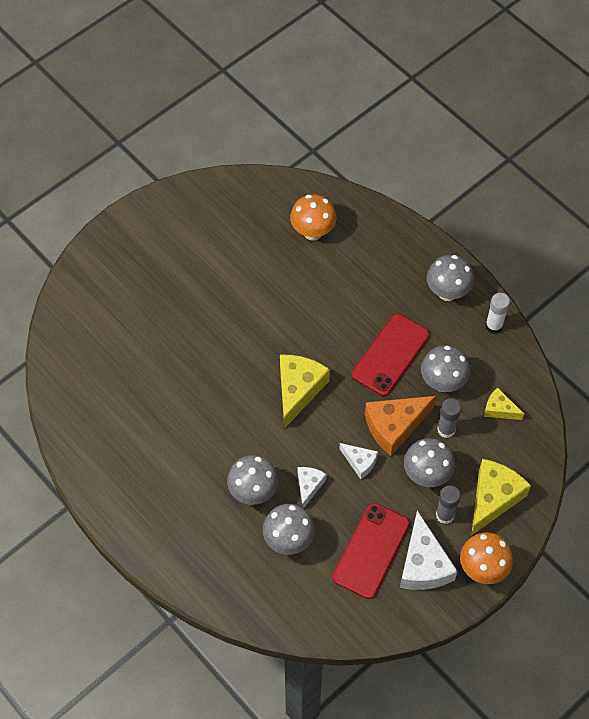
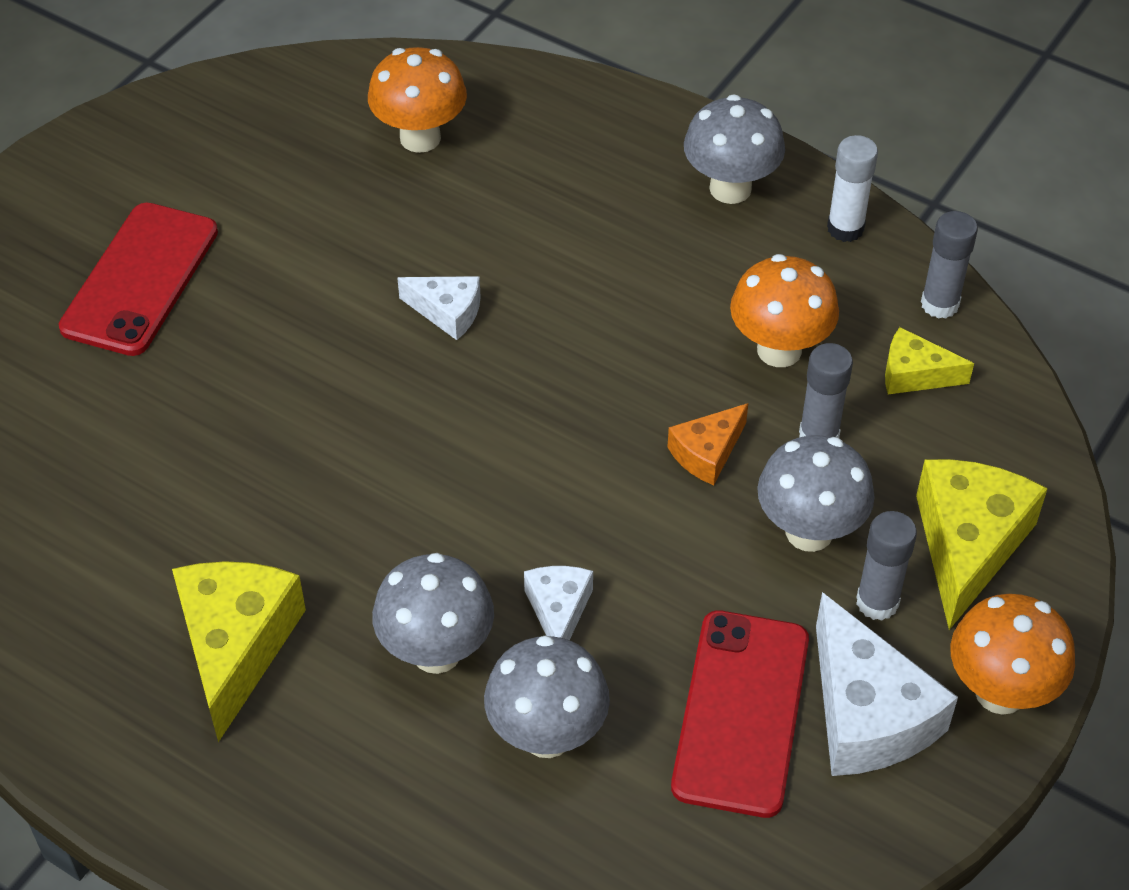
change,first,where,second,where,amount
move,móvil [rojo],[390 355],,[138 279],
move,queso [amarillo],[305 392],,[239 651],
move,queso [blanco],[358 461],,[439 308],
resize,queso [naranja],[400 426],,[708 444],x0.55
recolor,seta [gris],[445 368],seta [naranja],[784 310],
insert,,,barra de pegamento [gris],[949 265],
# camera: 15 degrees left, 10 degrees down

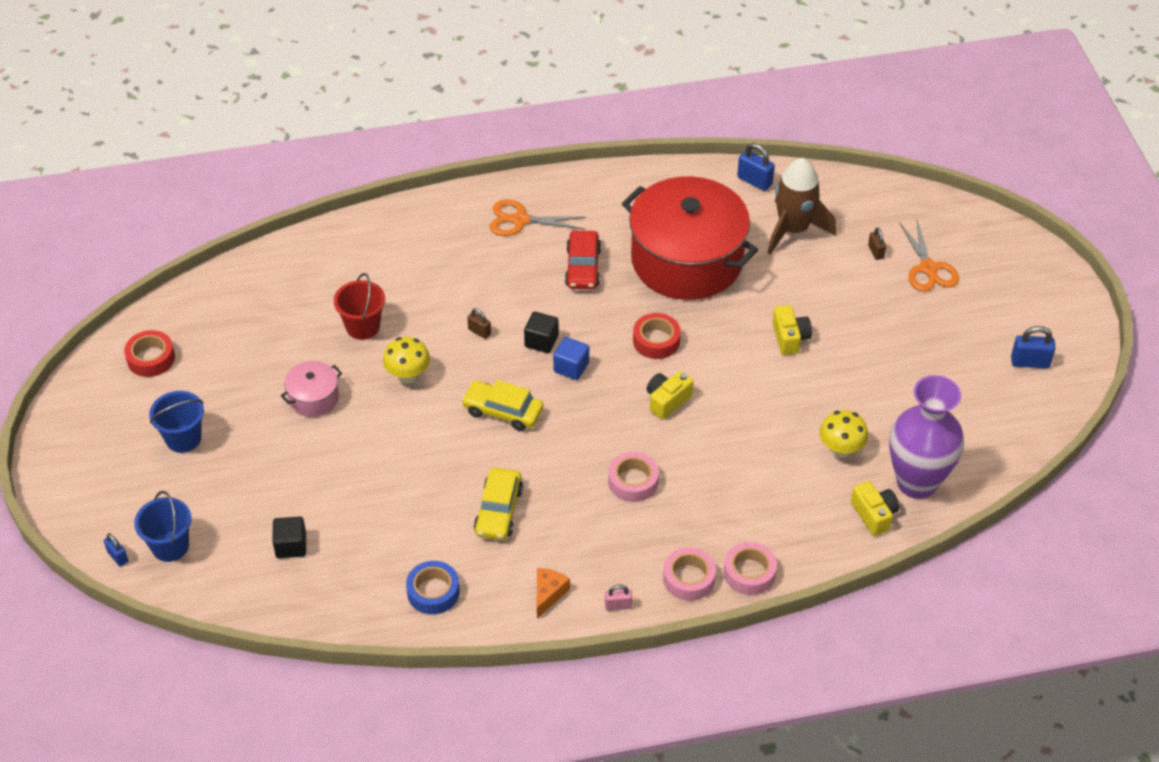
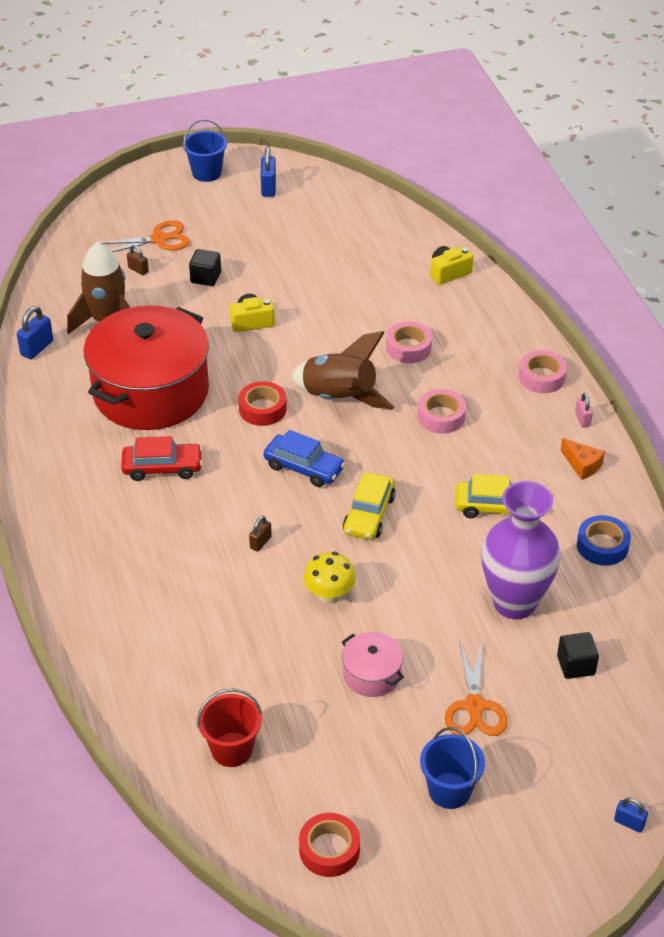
change,first,where,second,where,amount
rotate,candado [marrón],[877 244],,[138 260],60 degrees clockwise
move,balde [azul],[162 526],,[205 150],
move,cubo [negro],[541 332],,[205 267],
move,balde [rojo],[359 306],,[229 728],
replace,cubo [azul],[571 358],coche [azul],[304 458],
replace,cámara [amarillo],[670 395],cohete [marrón],[343 370],
move,cinta adhesiva [rosa],[750 568],,[409 342],
move,tijeras [naranja],[538 218],,[476 688],
move,florero [morado],[926 437],,[521 550],
rotate,queso [naranja],[553 593],,[582 459],150 degrees counterclockwise
rotate,candado [azul],[116 550],,[631 815],75 degrees clockwise
delete,seta [amarillo],[843 434],,,
# camera: 95 degrees left, 5 degrees down

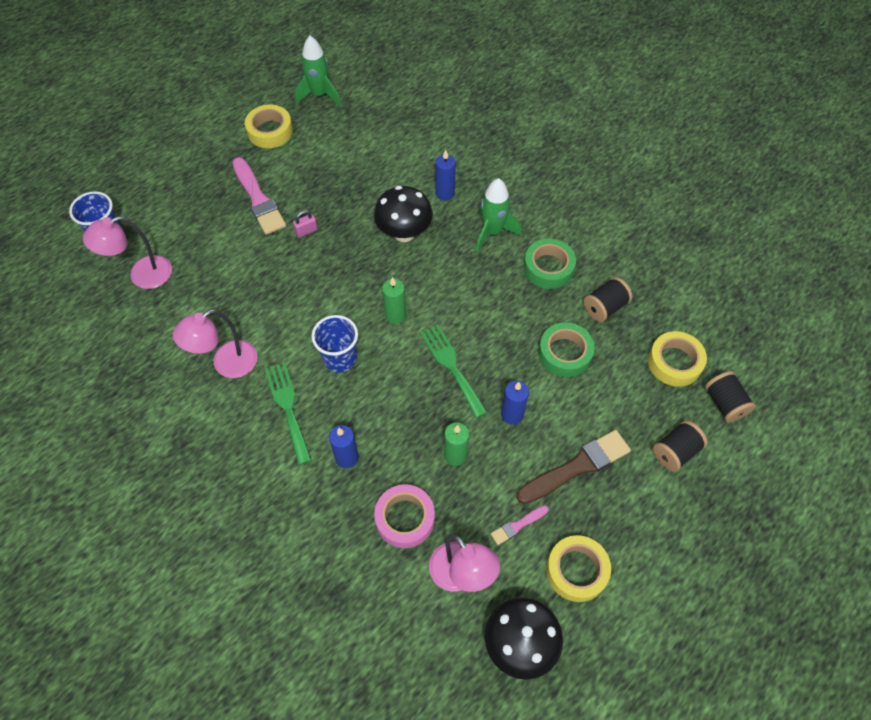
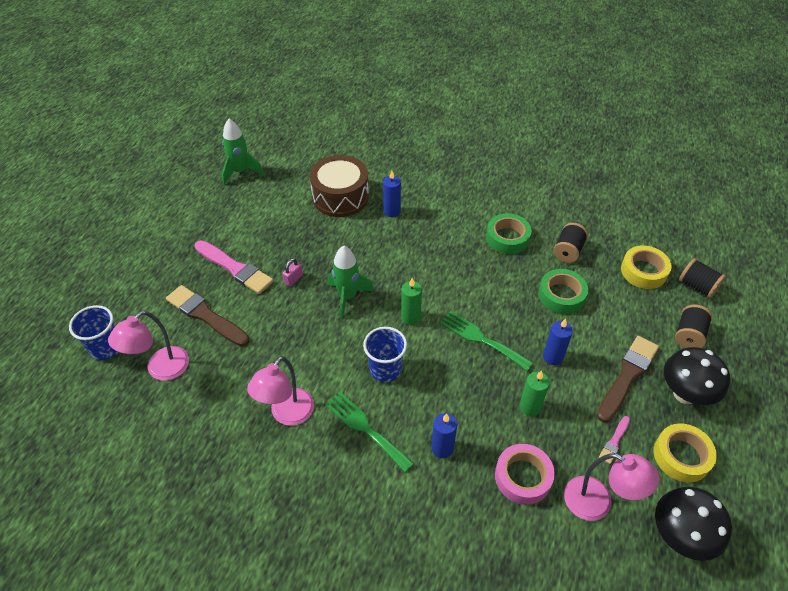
change,first,where,second,where,amount
insert,,,pincel [marrón],[208 316],
insert,,,tambor [marrón],[339 186],
move,cohete [verde],[499 215],,[351 282],
move,seta [negro],[403 214],,[697 376],
delete,cinta adhesiva [amarillo],[269 126],,,
# camera: 25 degrees left, 10 degrees down

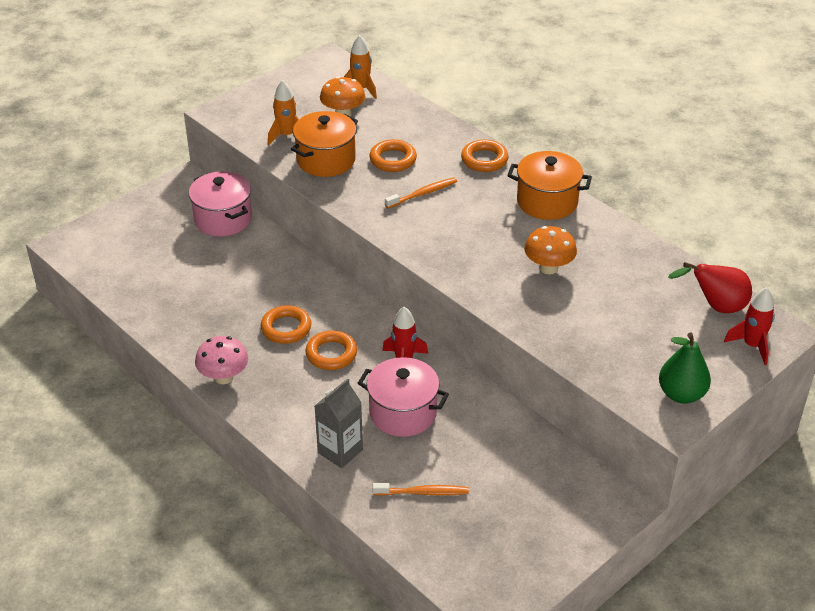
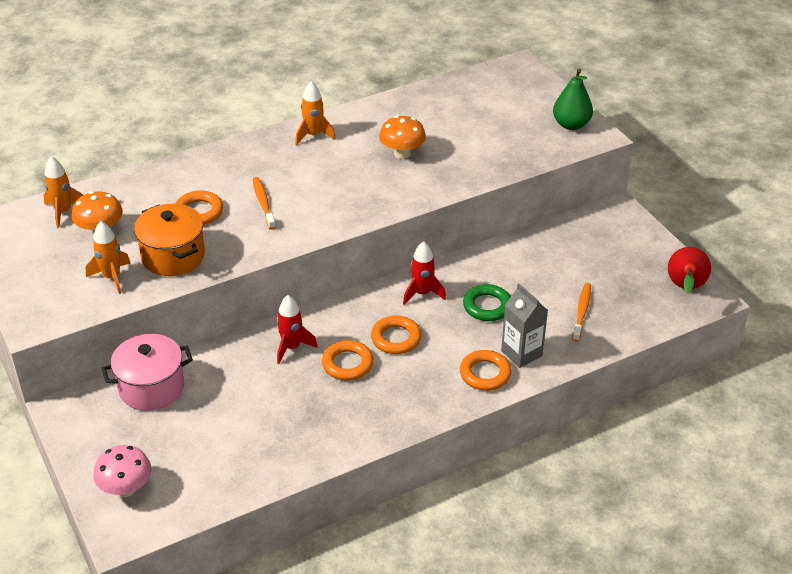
change,first,where,second,where,amount
move,seta [rosa],[221 360],,[122 471],
move,cohete [rojo],[749 326],,[297 329],
replace,olla [naranja],[549 185],cohete [naranja],[315 113],
move,anillo [naranja],[484 155],,[486 370],
replace,olla [rosa],[403 397],anillo [verde],[487 302],
move,pera [rojo],[710 287],,[689 270],
# camera: 75 degrees left, 0 degrees up

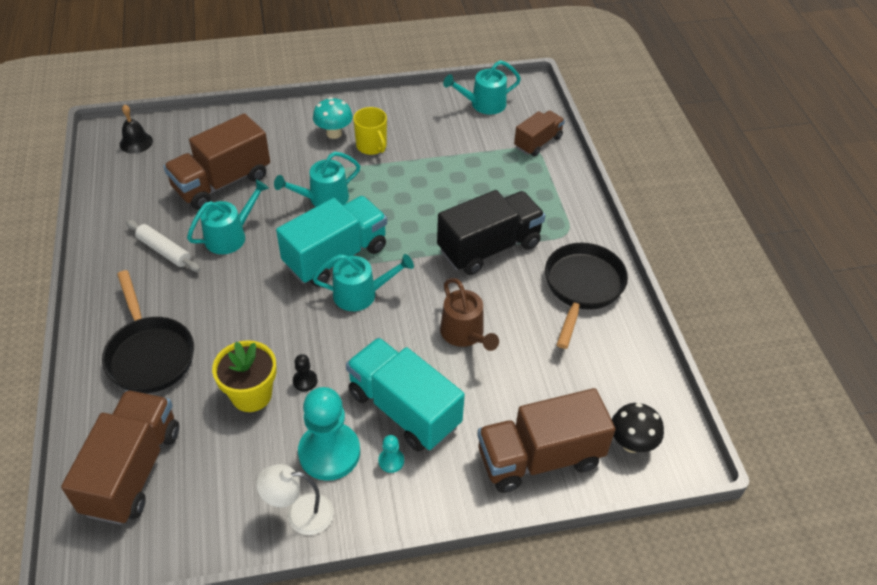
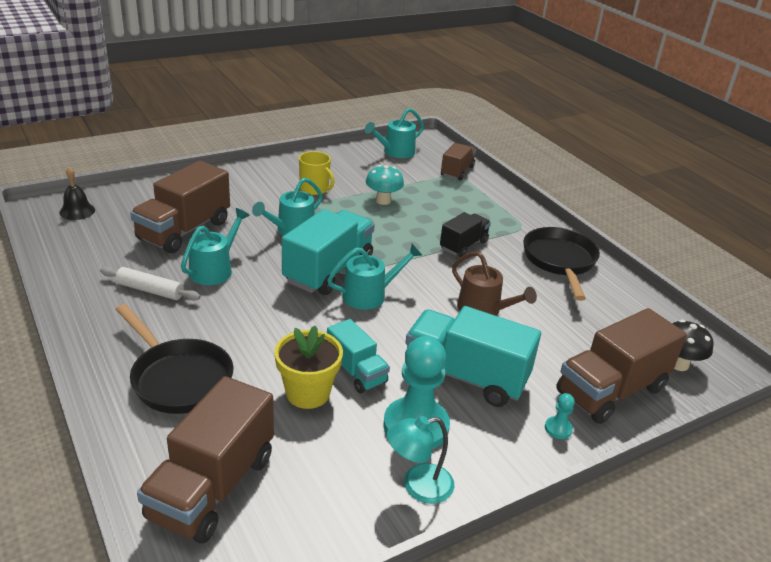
change,first,where,second,where,amount
rotate,camión [marrón],[120 457],,[205 460],150 degrees counterclockwise
replace,peón [negro],[305 372],camión [turquesa],[358 356],
move,seta [turquesa],[333 118],,[385 185],
recolor,lámpara [blanco],[295 499],lámpara [turquesa],[420 460],
resize,camión [negro],[491 232],,[465 234],x0.58
move,peón [turquesa],[391 454],,[560 416],
# camera: 20 degrees left, 15 degrees down

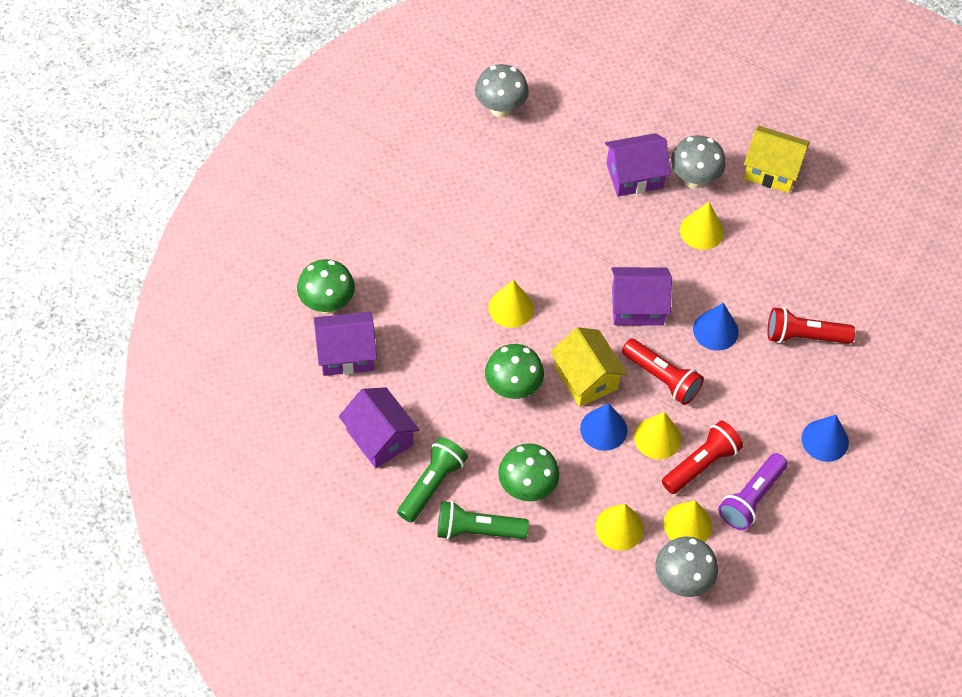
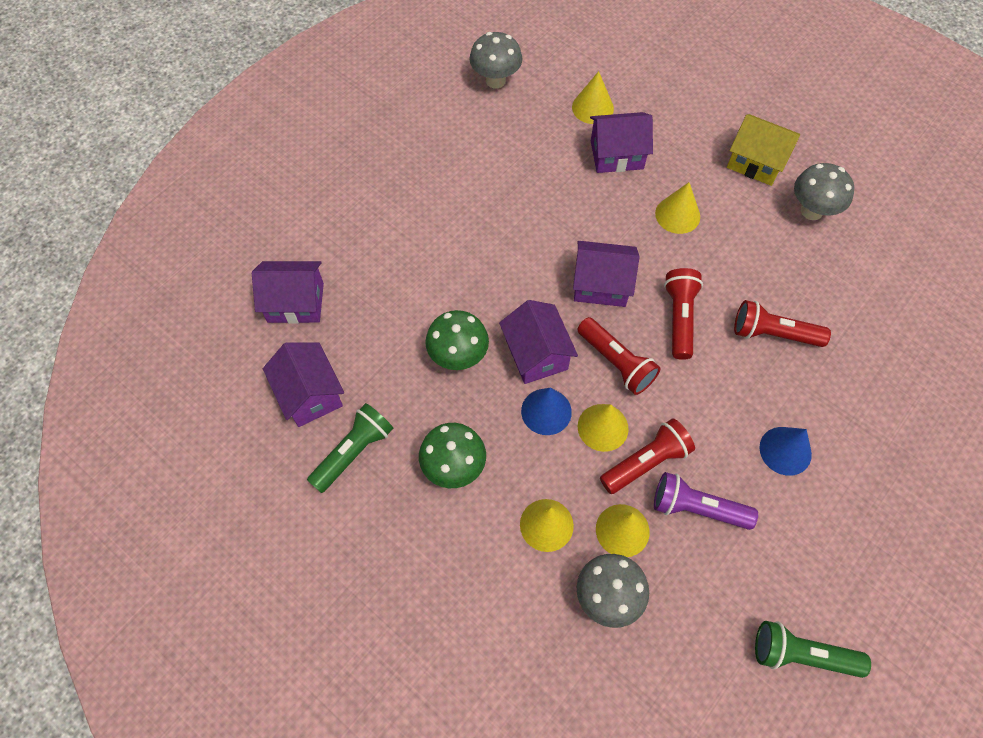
change,first,where,second,where,amount
recolor,casa [amarillo],[588 367],casa [morado],[538 342],
move,cono [amarillo],[511 304],,[593 97],
rotate,lámpara de mano [morado],[753 491],,[706 501],60 degrees clockwise
replace,cono [azul],[716 327],lámpara de mano [rojo],[683 314],
move,lámpara de mano [verde],[483 520],,[813 649],
move,seta [gris],[698 162],,[824 191],
delete,seta [verde],[326 286],,,
# camera: 10 degrees right, 5 degrees up

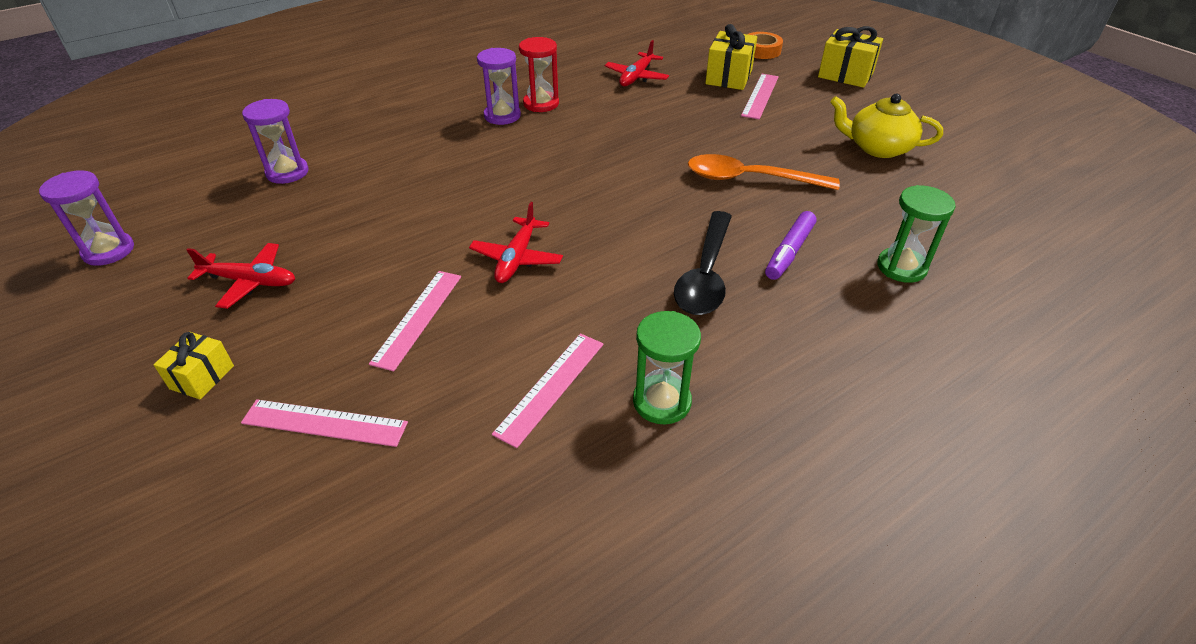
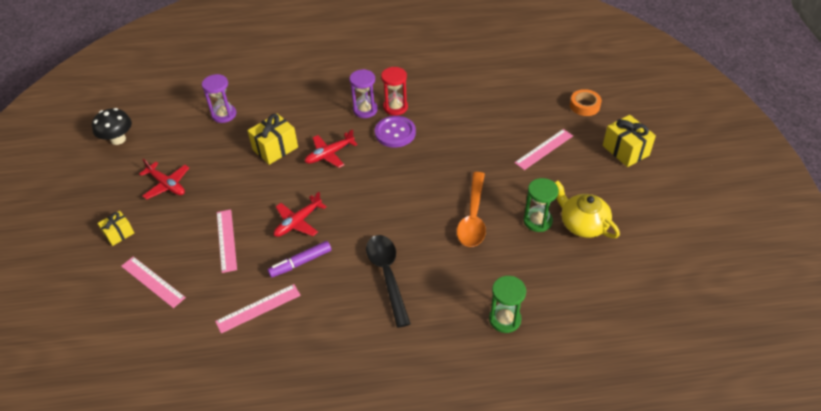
change,first,where,second,where,amount
replace,reloj de arena [morado],[86 218],seta [negro],[112 126],
rotate,regla [rosa],[415 321],,[227 241],60 degrees counterclockwise
move,regalo [amarillo],[731 57],,[272 139],
move,rotulador [morado],[790 245],,[299 259],
move,avión [rojo],[637 63],,[331 148],
rotate,cuchara [negro],[703 263],,[388 281],120 degrees clockwise
insert,,,botón [morado],[395 132],
rotate,cuchara [naranja],[764 172],,[471 209],120 degrees counterclockwise
move,reloj de arena [verde],[667 367],,[541 205],
# camera: 30 degrees right, 5 degrees up

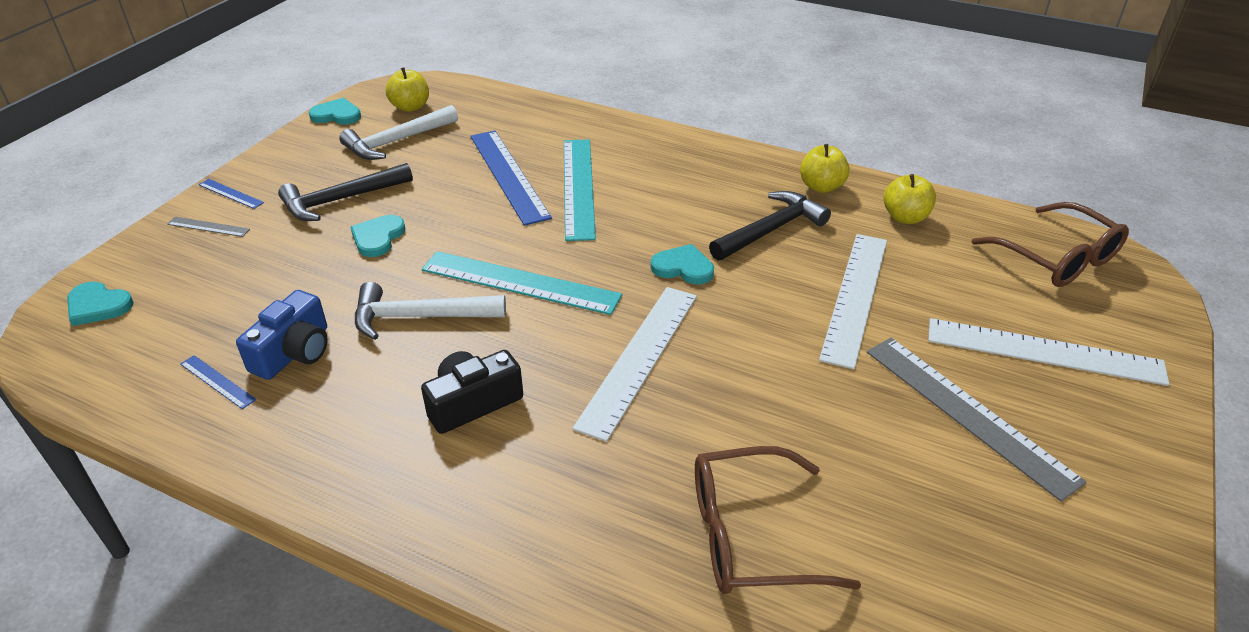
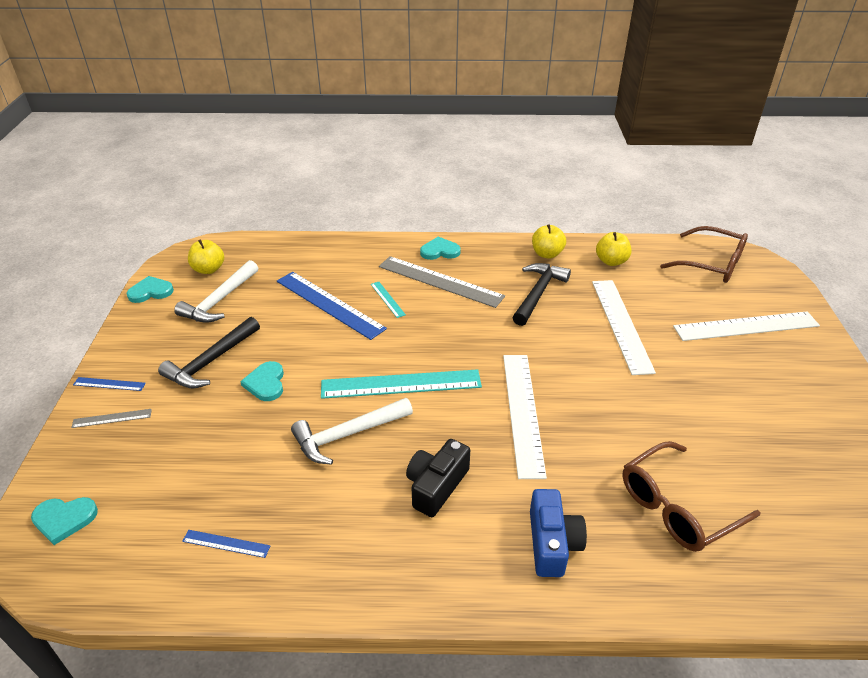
change,first,where,second,where,amount
resize,regla [turquesa],[580 190],,[388 300],x0.45
move,regla [gris],[976 420],,[442 282],
move,corazón [turquesa],[682 264],,[440 248],
move,cámara [azul],[282 335],,[558 533],
# camera: 25 degrees left, 0 degrees up

